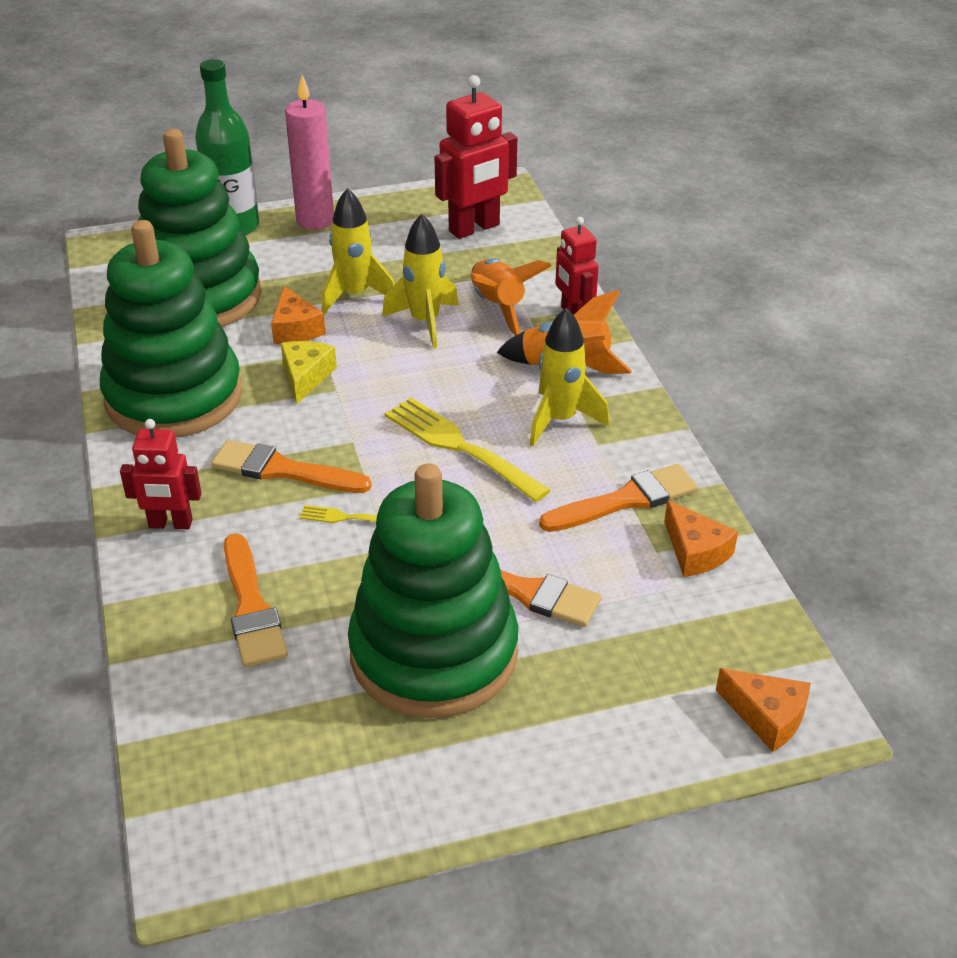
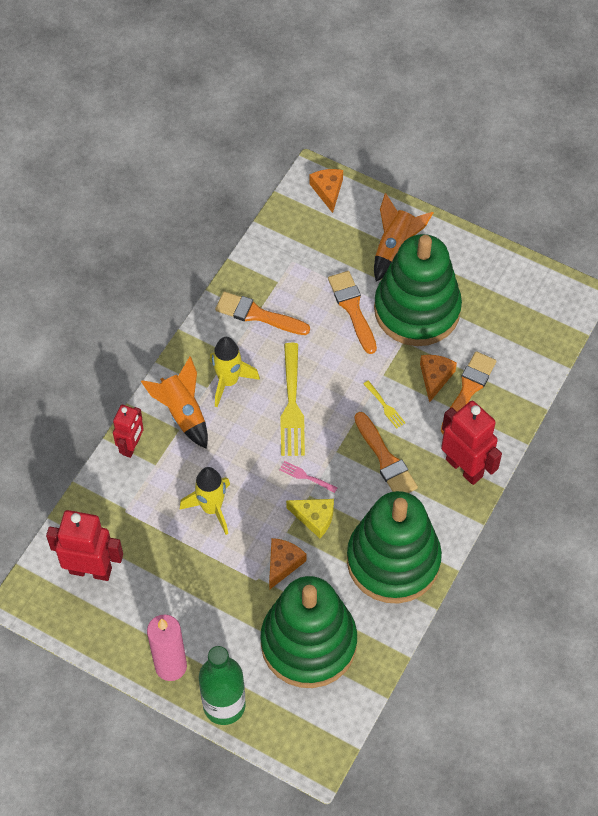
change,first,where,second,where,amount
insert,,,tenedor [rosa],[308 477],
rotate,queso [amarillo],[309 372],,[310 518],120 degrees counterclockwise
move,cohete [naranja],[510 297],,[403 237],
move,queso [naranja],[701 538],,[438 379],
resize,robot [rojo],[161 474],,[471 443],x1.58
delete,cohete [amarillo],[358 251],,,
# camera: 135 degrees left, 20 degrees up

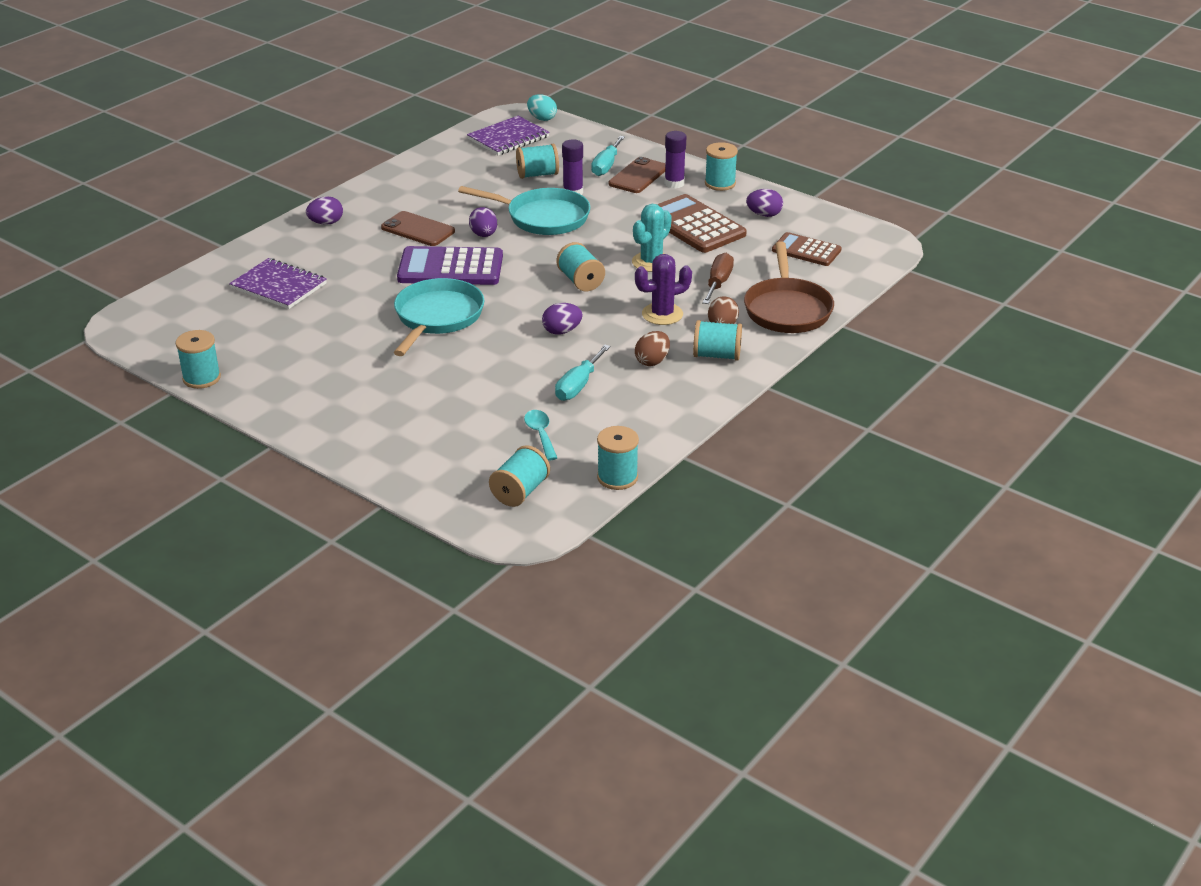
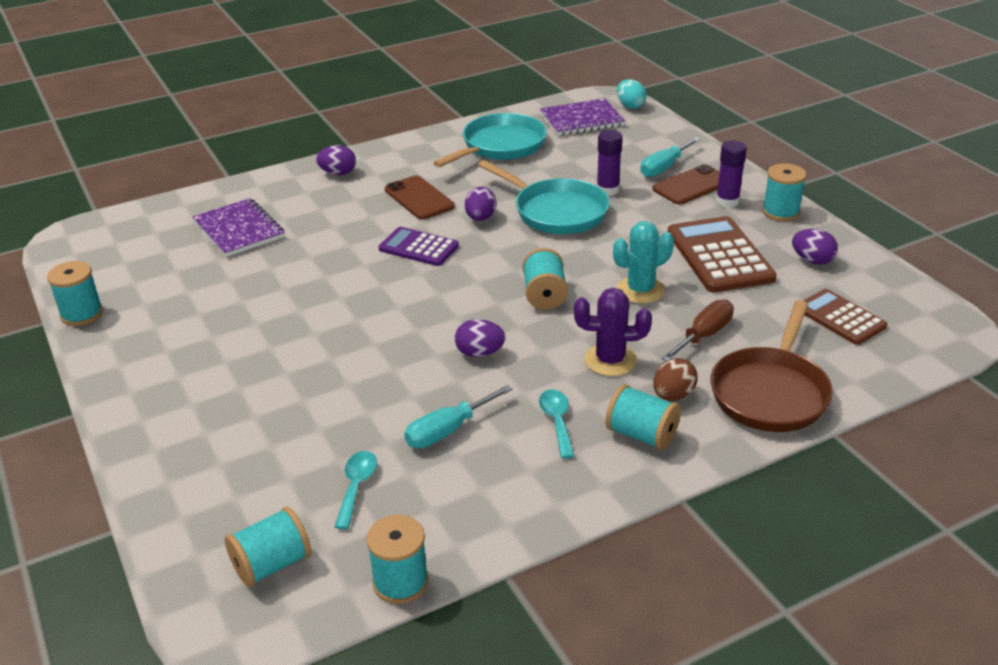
change,first,where,second,where,amount
resize,calculadora [morado],[450 265],,[419 246],x0.62
move,sartén [turquesa],[439 317],,[490 140],
replace,huevo [marrón],[652 348],cuchara [turquesa],[556 423],
delete,carrete [turquesa],[537 161],,,
# camera: 25 degrees right, 0 degrees up

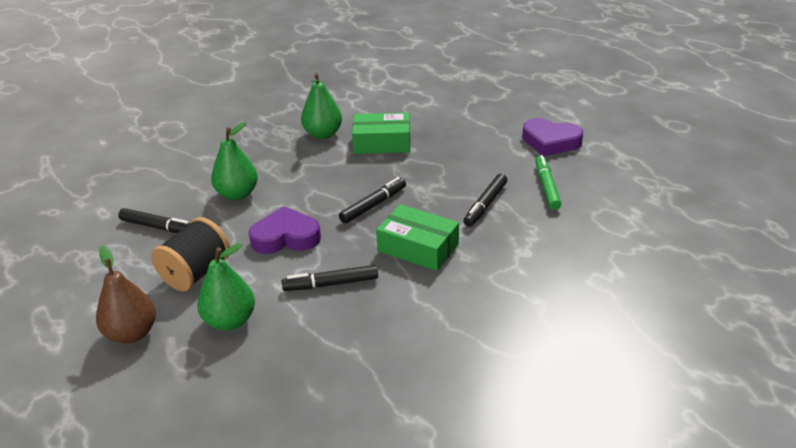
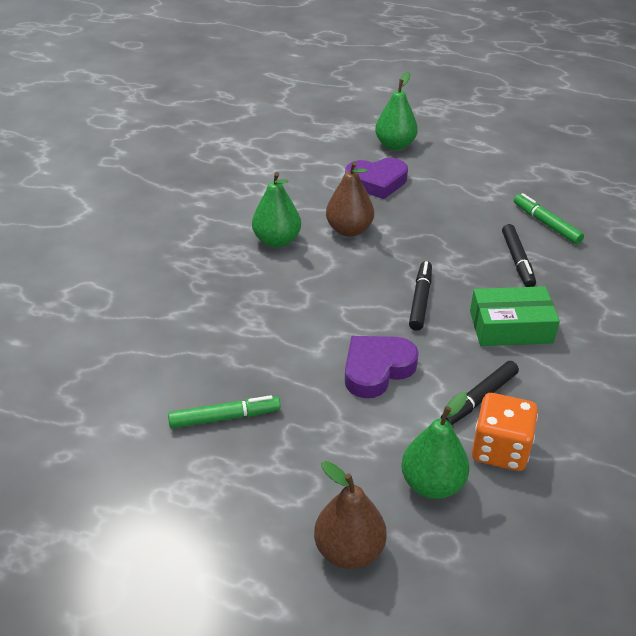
change,first,where,second,where,amount
recolor,rotulador [negro],[154 220],rotulador [verde],[224 411],
replace,caja [verde],[381 133],pera [marrón],[350 199],
move,corazón [morado],[552 137],,[376 178],
move,pera [verde],[234 161],,[396 111],
insert,,,dado [naranja],[505 432],
delete,carrete [negro],[190 254],,,
# camera: 35 degrees left, 5 degrees up

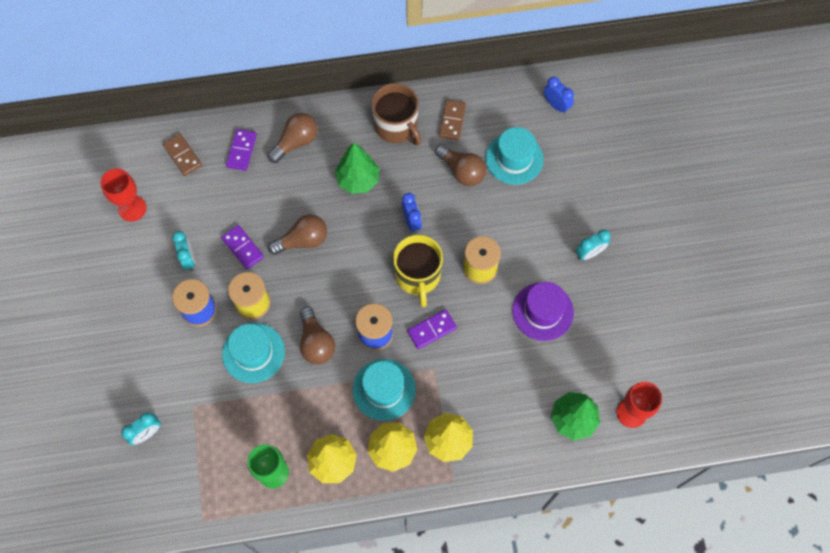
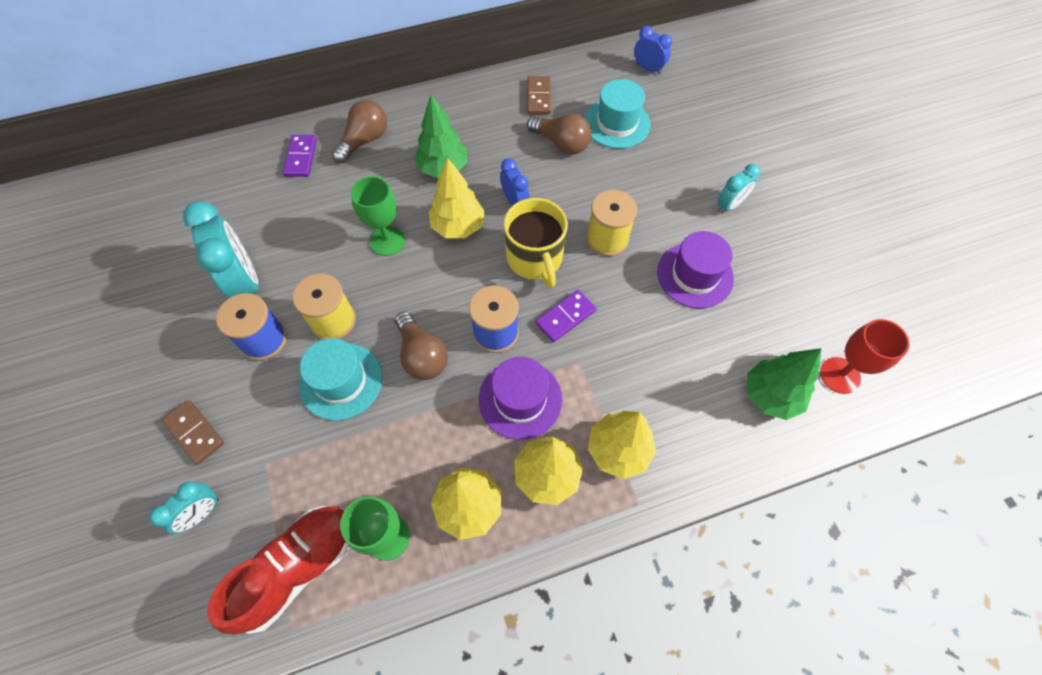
change,first,where,second,where,amount
move,ficha de dominó [marrón],[182 155],,[193 432],
resize,despertador [turquesa],[183 251],,[221 250],x1.83
insert,,,zapato [rojo],[278 570],
replace,bombilla [marrón],[297 234],copa [verde],[378 216],
insert,,,árbol [amarillo],[457 197],
recolor,sombrero [turquesa],[384 390],sombrero [morado],[520 398],
delete,copa [rojo],[123 195],,,
delete,ficha de dominó [morado],[242 247],,,
delete,taza [marrón],[396 114],,,
# camera: 10 degrees left, 5 degrees down

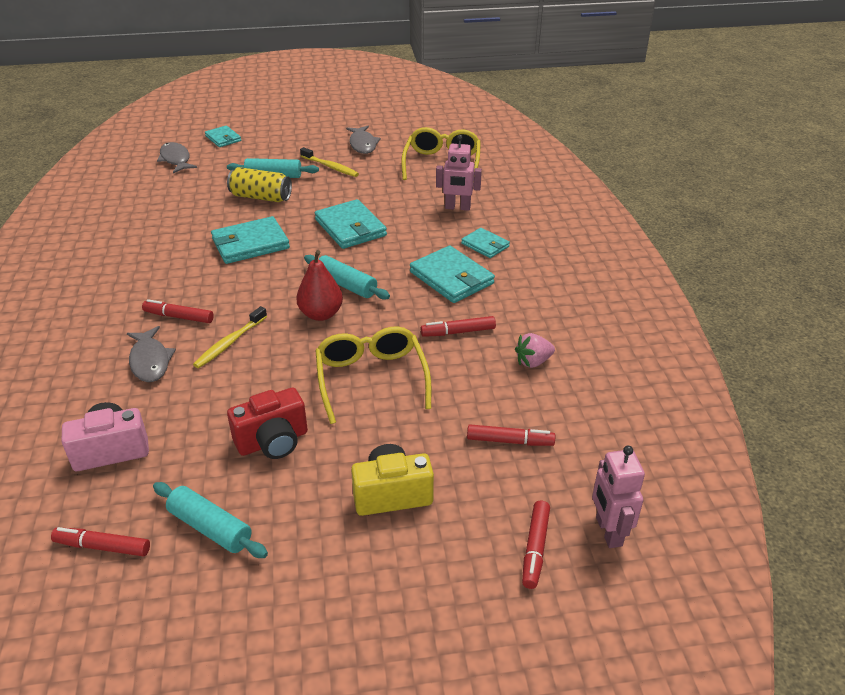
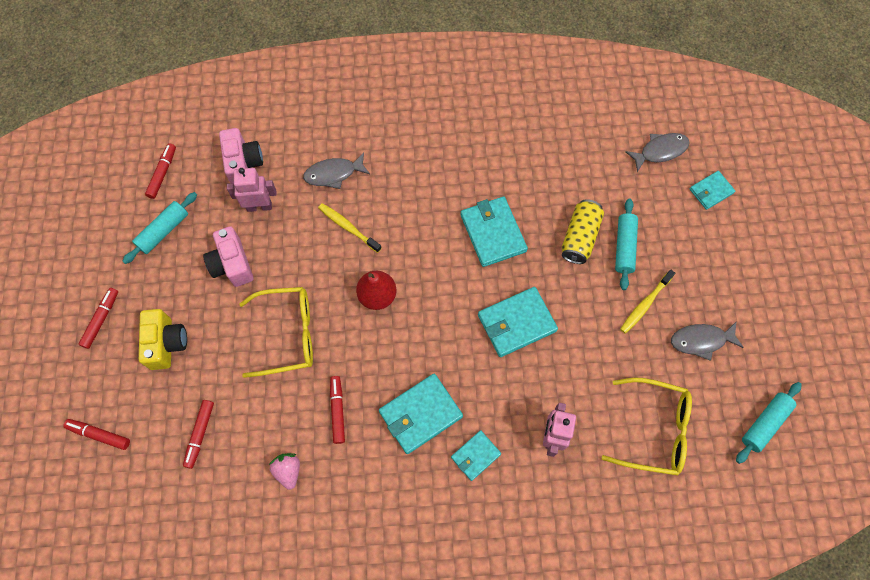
change,first,where,second,where,amount
move,rotulador [rojo],[178 311],,[98 318],
recolor,cámara [rojo],[267 423],cámara [rosa],[228 256],
move,robot [rosa],[618 497],,[252 190],
move,rodillo [turquesa],[347 277],,[769 423],
# camera: 95 degrees right, 30 degrees up

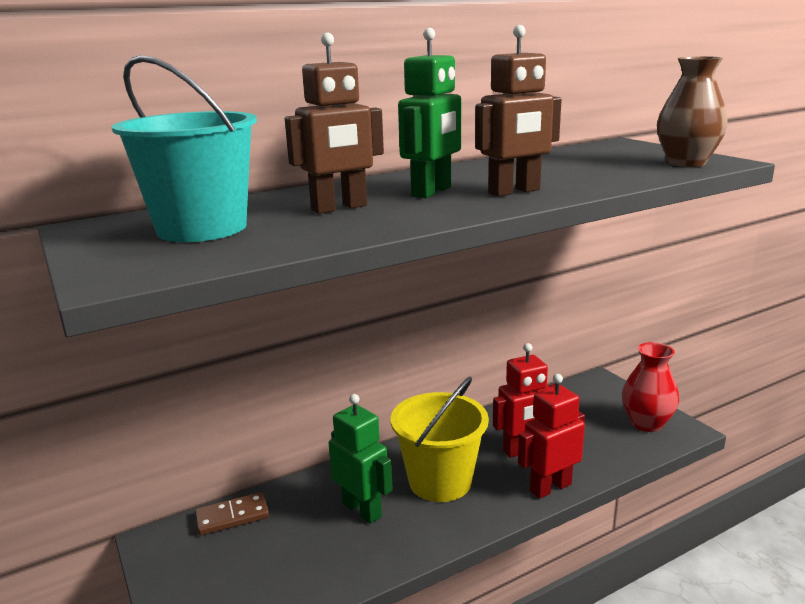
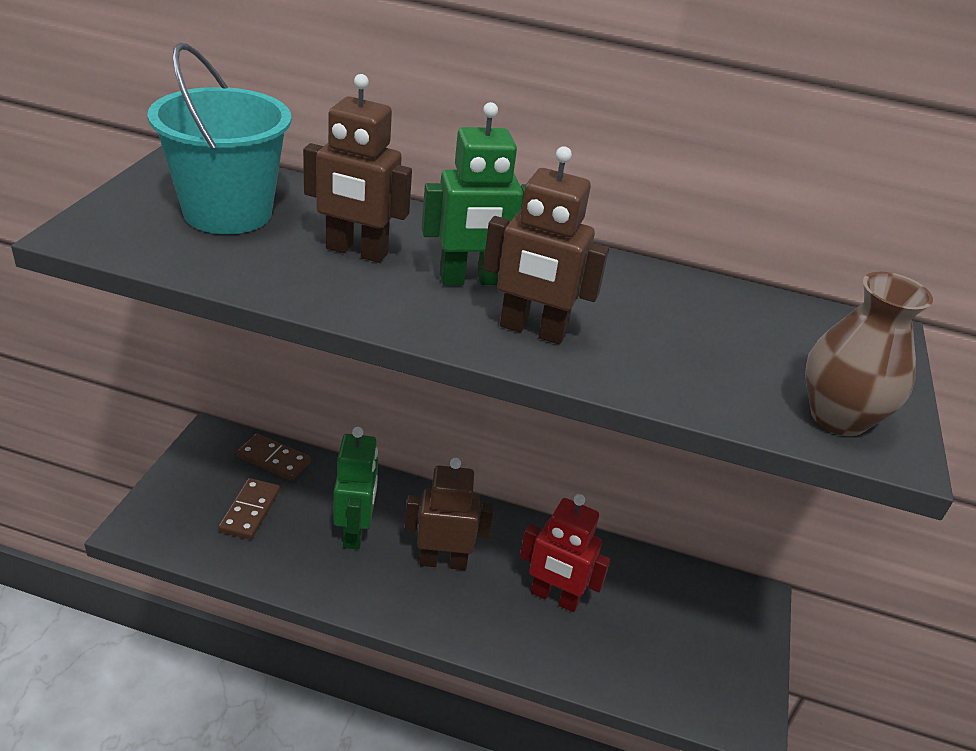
change,first,where,second,where,amount
insert,,,ficha de dominó [marrón],[249 509],
replace,balde [amarillo],[440 439],robot [marrón],[449 514],
delete,robot [rojo],[551 436],,,
delete,florero [rojo],[650 387],,,
# camera: 40 degrees right, 15 degrees up

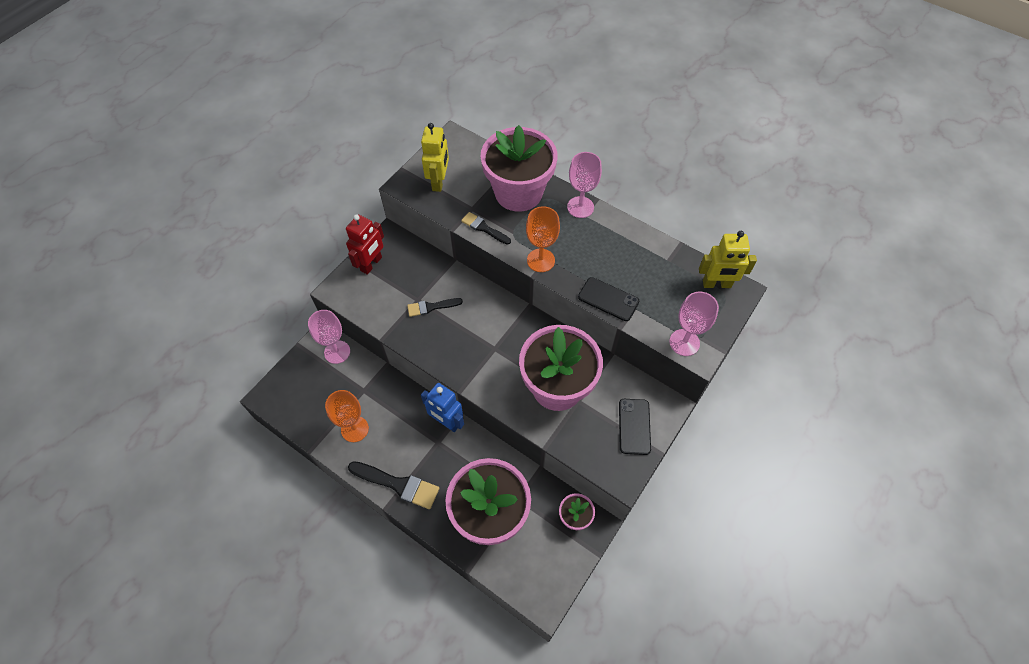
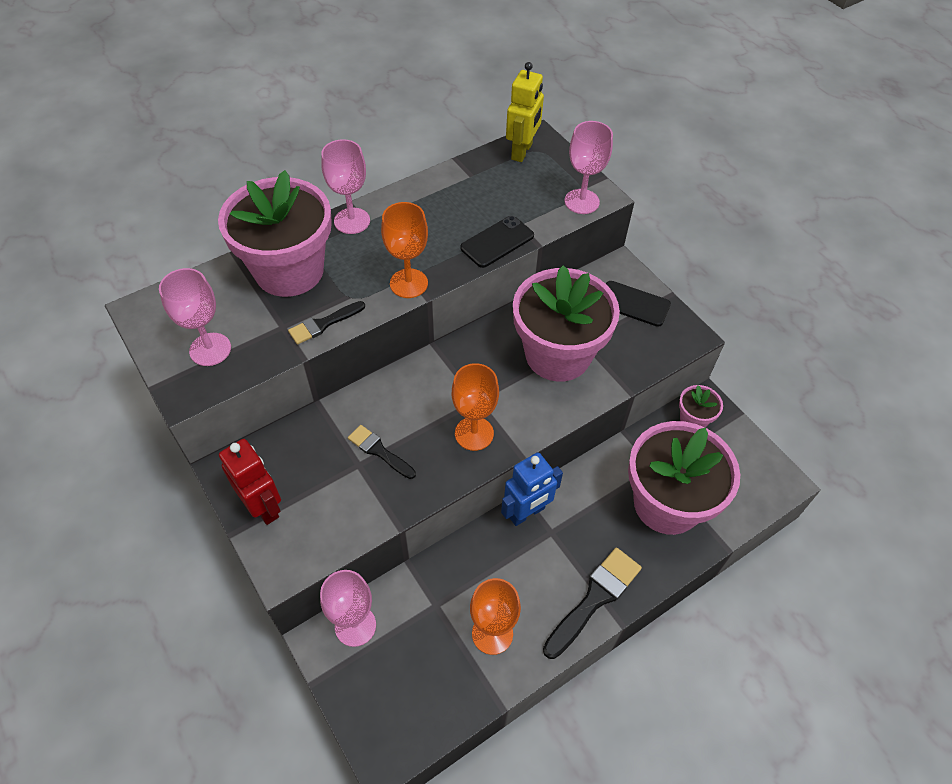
change,first,where,second,where,amount
replace,robot [amarillo],[435 157],copa [rosa],[195 317],
rotate,pincel [negro],[435 307],,[382 452],120 degrees clockwise
insert,,,copa [naranja],[475 407],
# camera: 70 degrees left, 5 degrees down

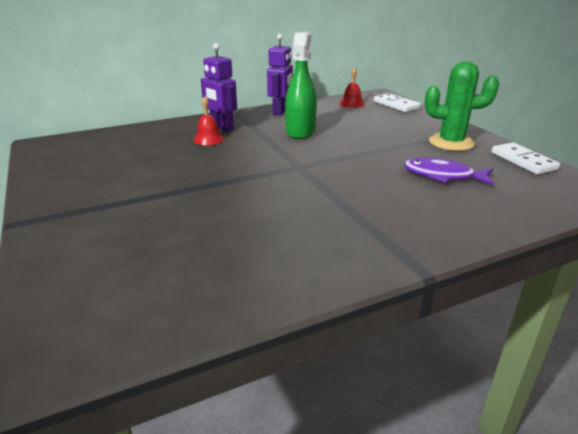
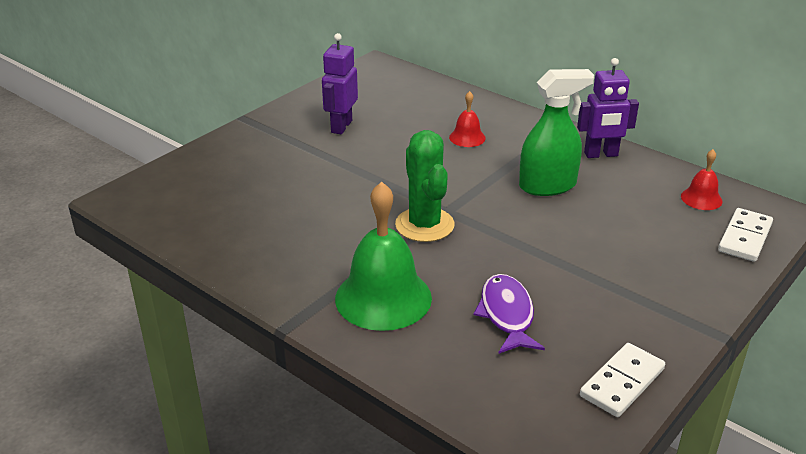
change,first,where,second,where,amount
move,robot [morado],[219 87],,[340 83],
insert,,,campana [verde],[383 256],
move,cactus [verde],[462 106],,[425 186],
# camera: 65 degrees right, 5 degrees up

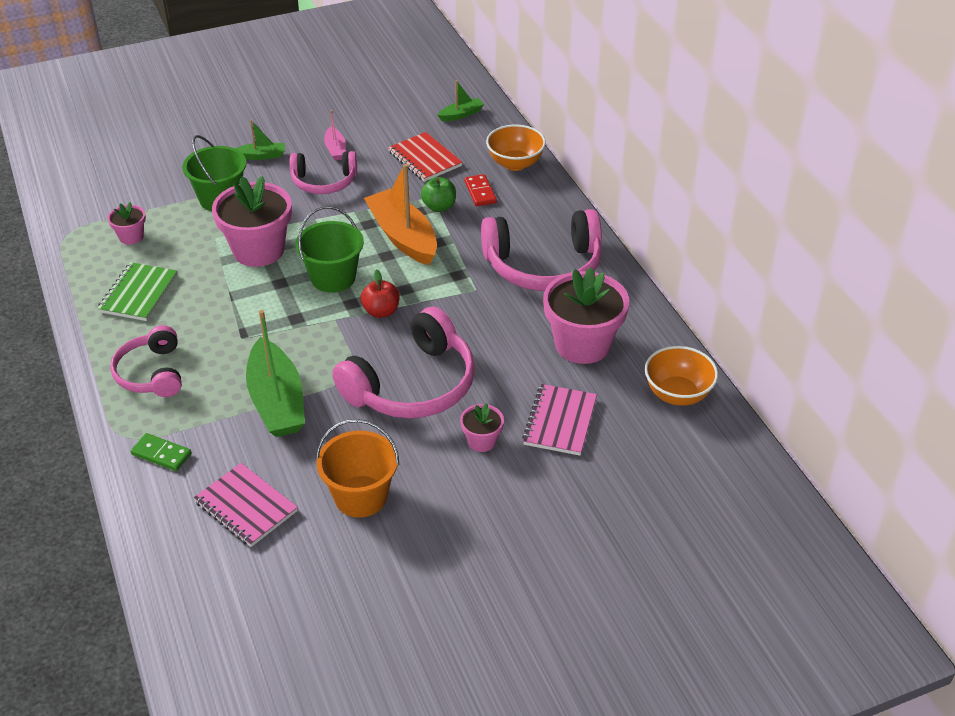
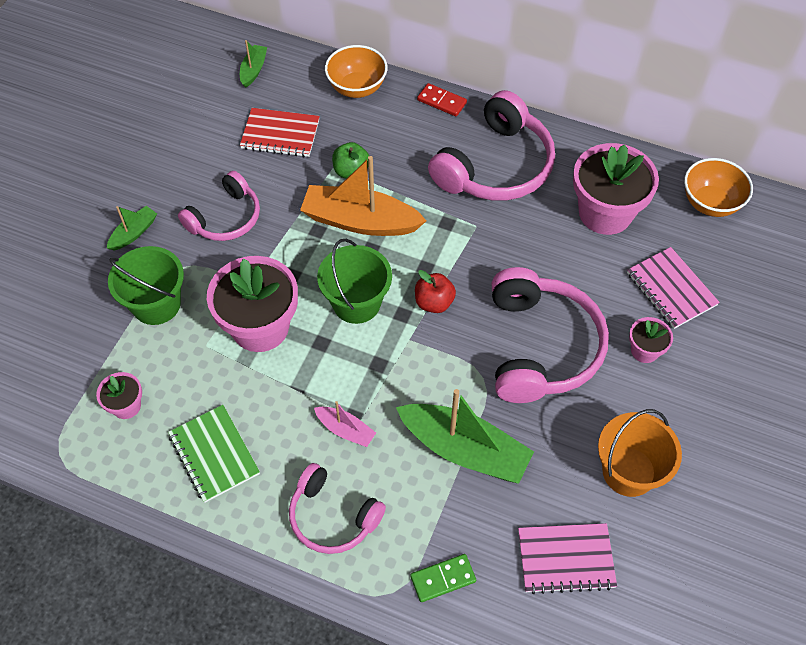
change,first,where,second,where,amount
move,barco [rosa],[335 135],,[345 424],
move,ficha de dominó [rojo],[480 190],,[442 99],
# camera: 45 degrees left, 15 degrees up

